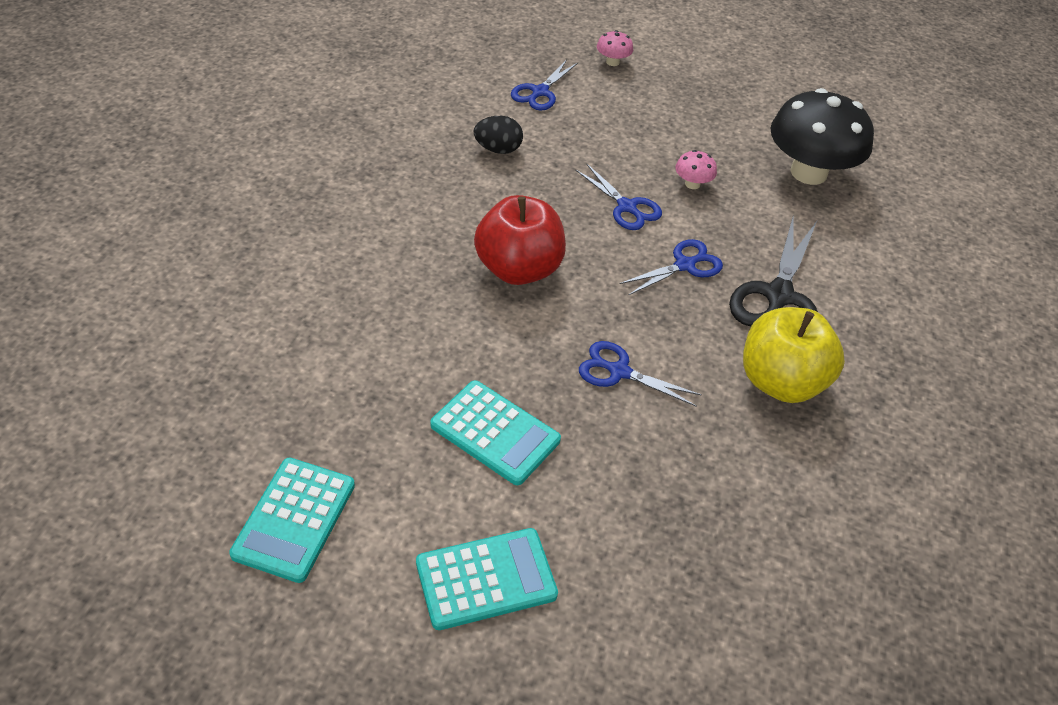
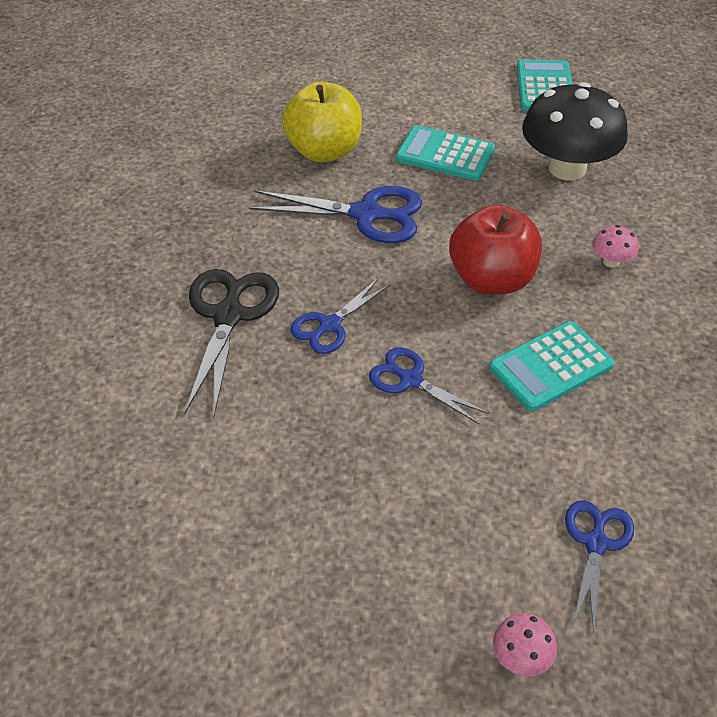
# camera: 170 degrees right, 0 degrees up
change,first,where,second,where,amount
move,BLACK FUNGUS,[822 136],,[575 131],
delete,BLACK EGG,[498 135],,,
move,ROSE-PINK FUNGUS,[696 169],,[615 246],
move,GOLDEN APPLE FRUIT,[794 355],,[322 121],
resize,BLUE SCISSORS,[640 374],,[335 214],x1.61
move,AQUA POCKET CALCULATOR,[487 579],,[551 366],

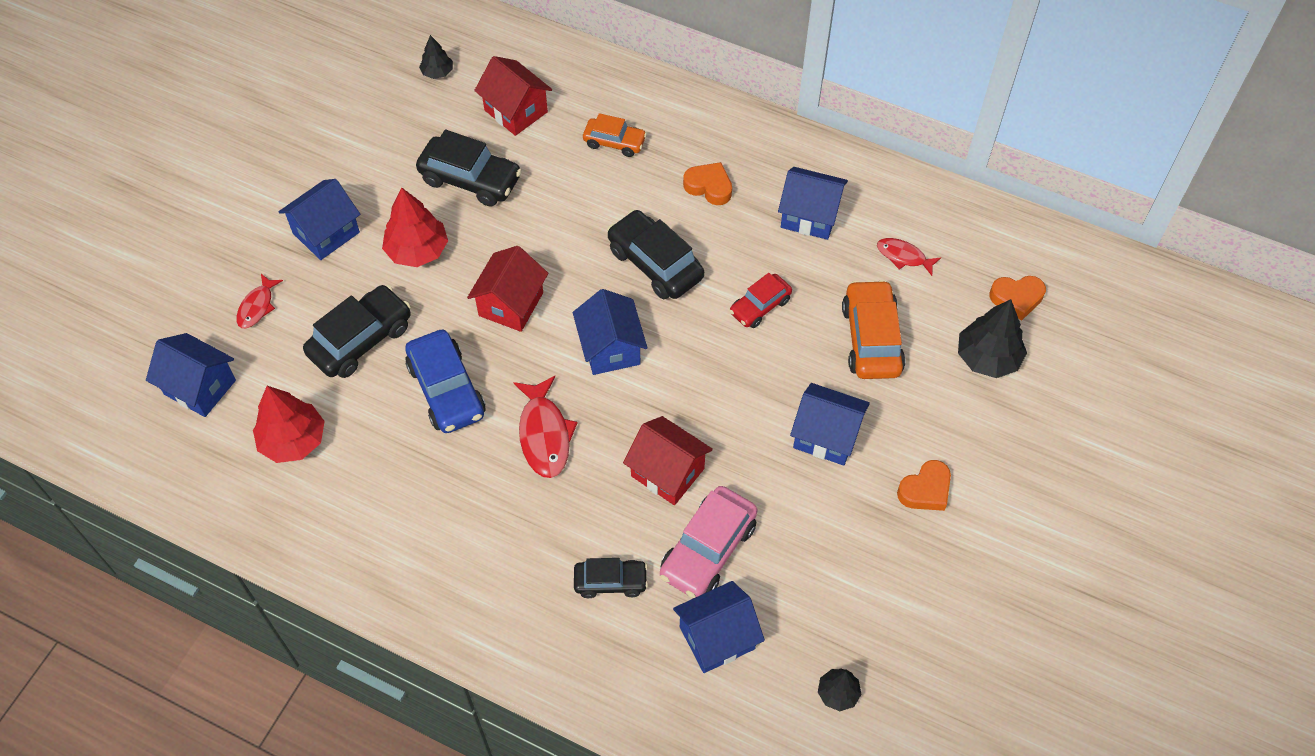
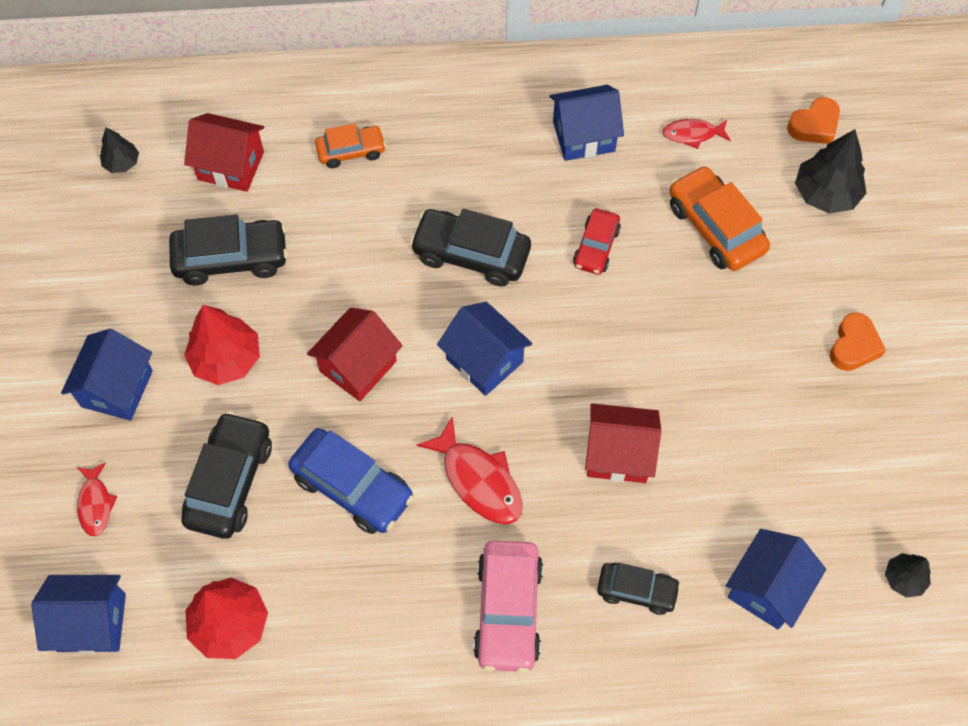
# camera: 30 degrees left, 5 degrees up
change,first,where,second,where,amount
delete,ORANGE HEART,[707 183],,,
rotate,CRIMSON COTTAGE,[507 289],,[355 354],45 degrees clockwise
delete,BLUE COTTAGE,[830 424],,,
move,ROSE-PINK CAR,[709 542],,[508 606],
rotate,BLACK CAR,[611 578],,[639 589],45 degrees clockwise

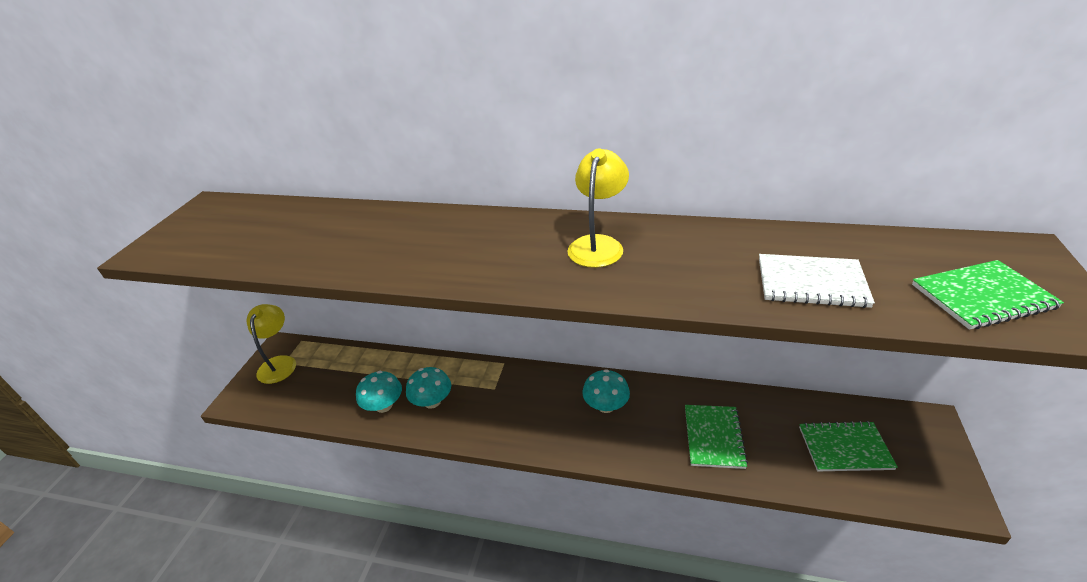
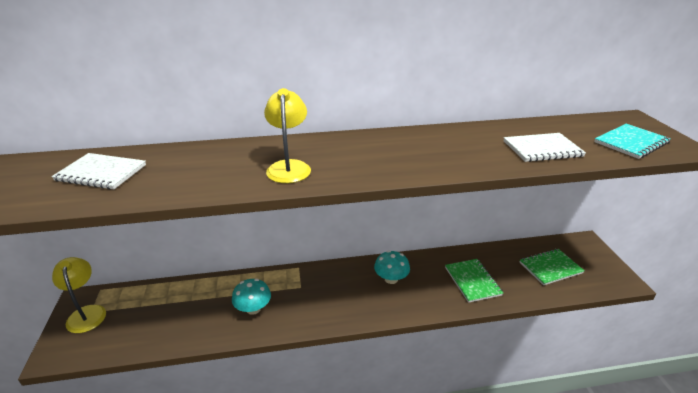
# camera: 25 degrees left, 5 degrees down
change,first,where,second,where,amount
move,GOLDEN READING LAMP,[598 208],,[287 135],
recolor,EMERALD NOTEPAD,[988 295],AQUA NOTEPAD,[632 141],
delete,AQUA FUNGUS,[379 392],,,
insert,,,WHITE NOTEPAD,[98 171],

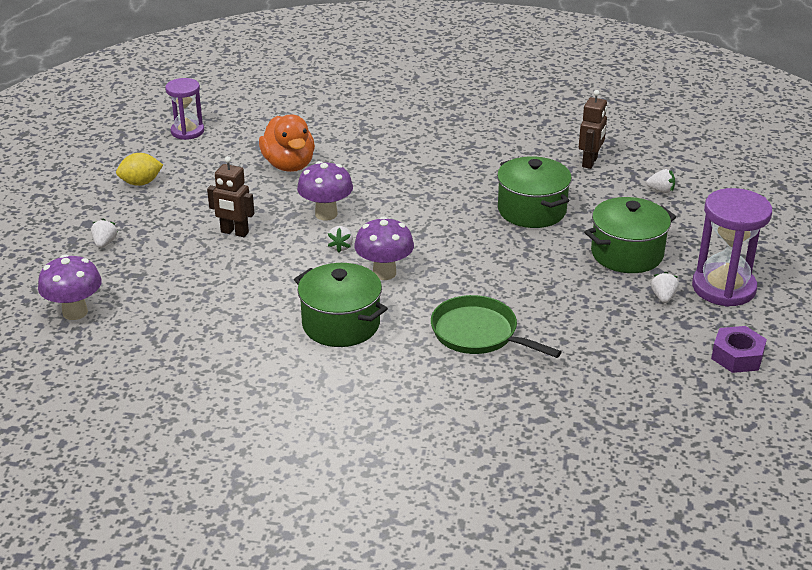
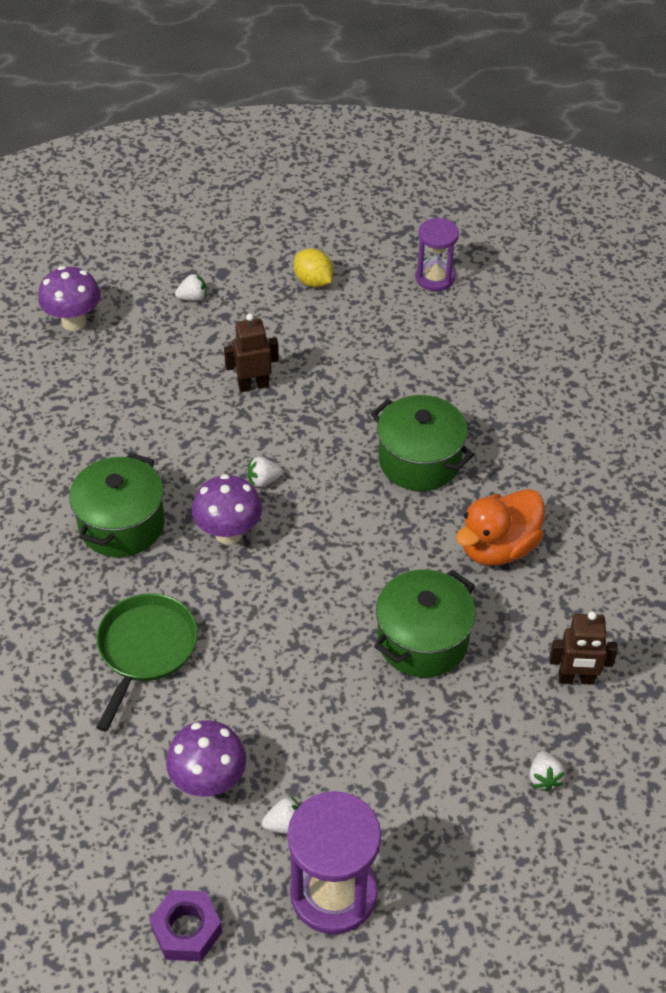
# camera: 70 degrees right, 15 degrees up
change,first,where,second,where,amount
move,ORANGE TOY DUCK,[287 143],,[500 527],
rotate,DARK BROWN ROBOT,[230 196],,[251 353],75 degrees clockwise
move,PURPLE FUNGUS,[325 191],,[206 758],
move,EMERALD COOKING POT,[630 235],,[422 443],

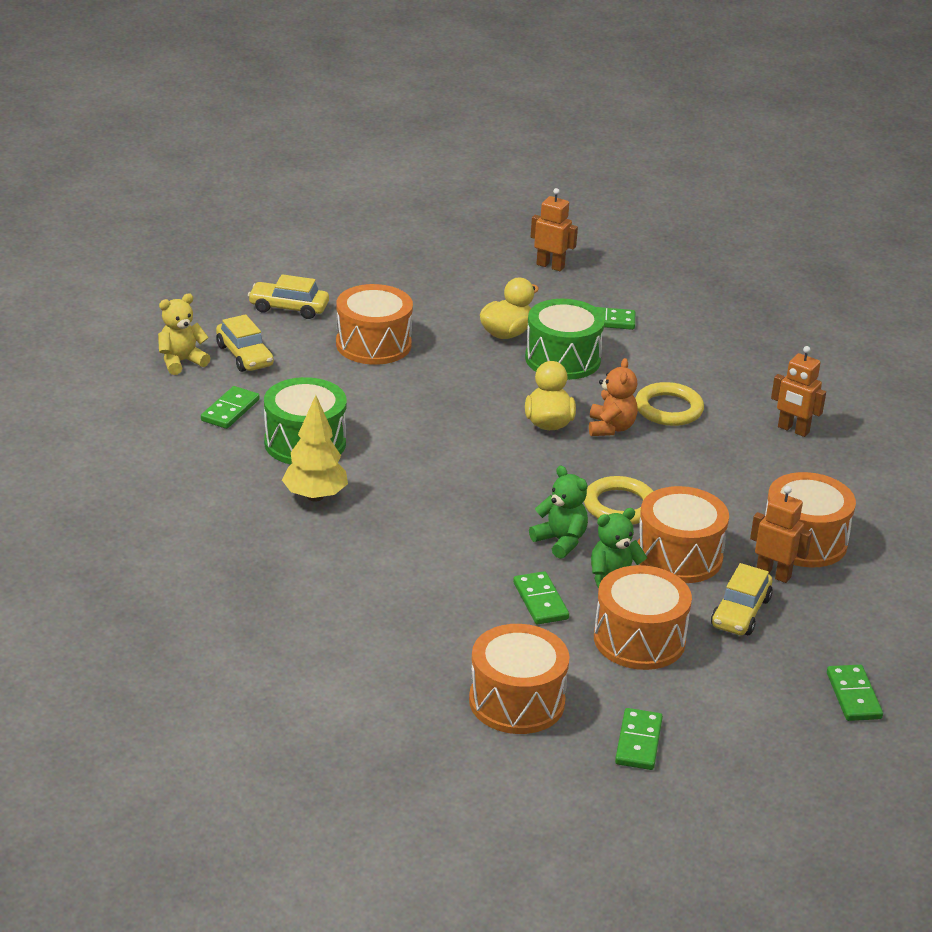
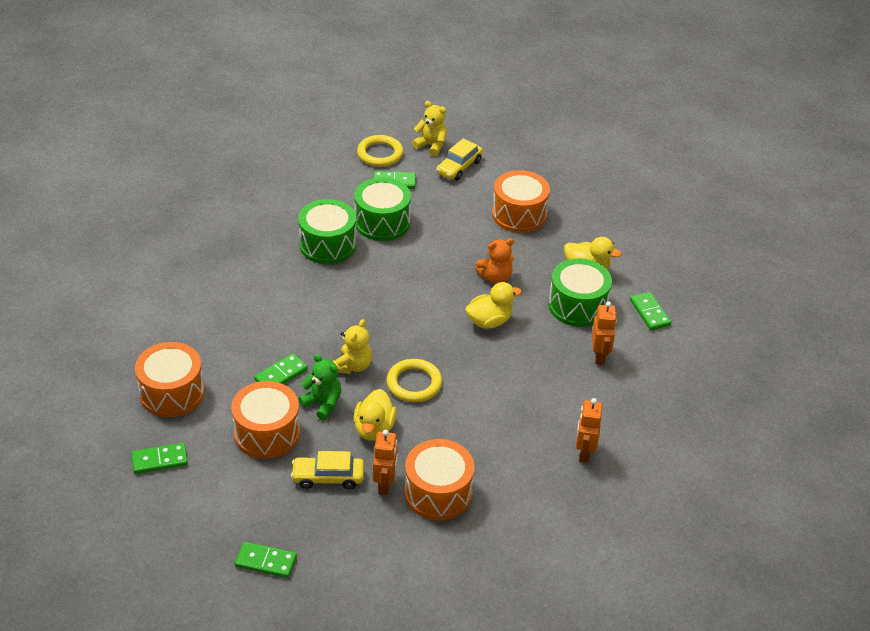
# camera: 65 degrees right, 10 degrees up
change,first,where,second,where,amount
move,ORANGE ROBOT,[554 229],,[604 333],
delete,GOLDEN CAR,[288 296],,,
move,ORANGE STUFFED BEAR,[613 397],,[494 261],
move,GOLDEN RING,[669 404],,[380 151],
replace,GOLDEN FIR TREE,[315 448],EMERALD TOY DRUM,[327 231],
recolor,EMERALD STUFFED BEAR,[558 512],GOLDEN STUFFED BEAR,[352 346],
replace,ORANGE TOY DRUM,[683 534],GOLDEN TOY DUCK,[375 415],
rotate,EMERALD DOMINO PIECE,[855 693],,[266 560],45 degrees clockwise

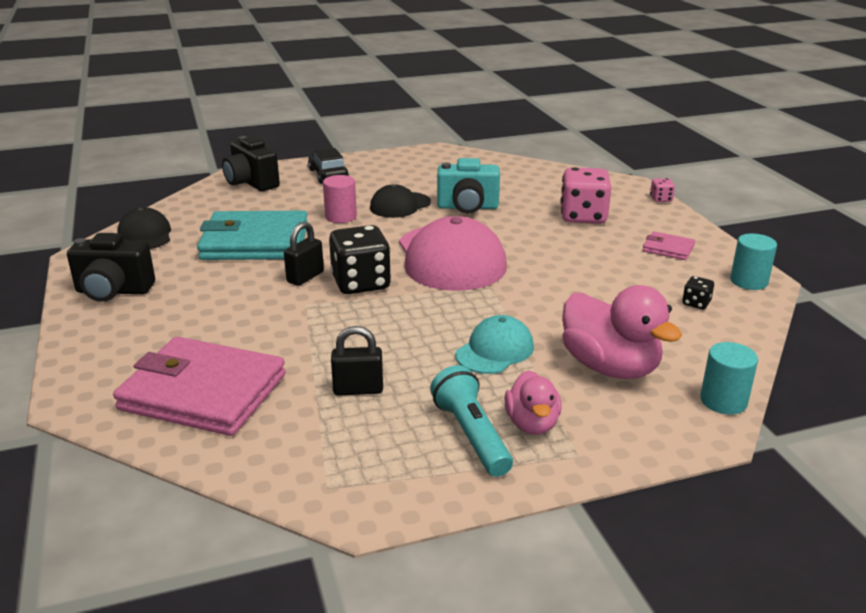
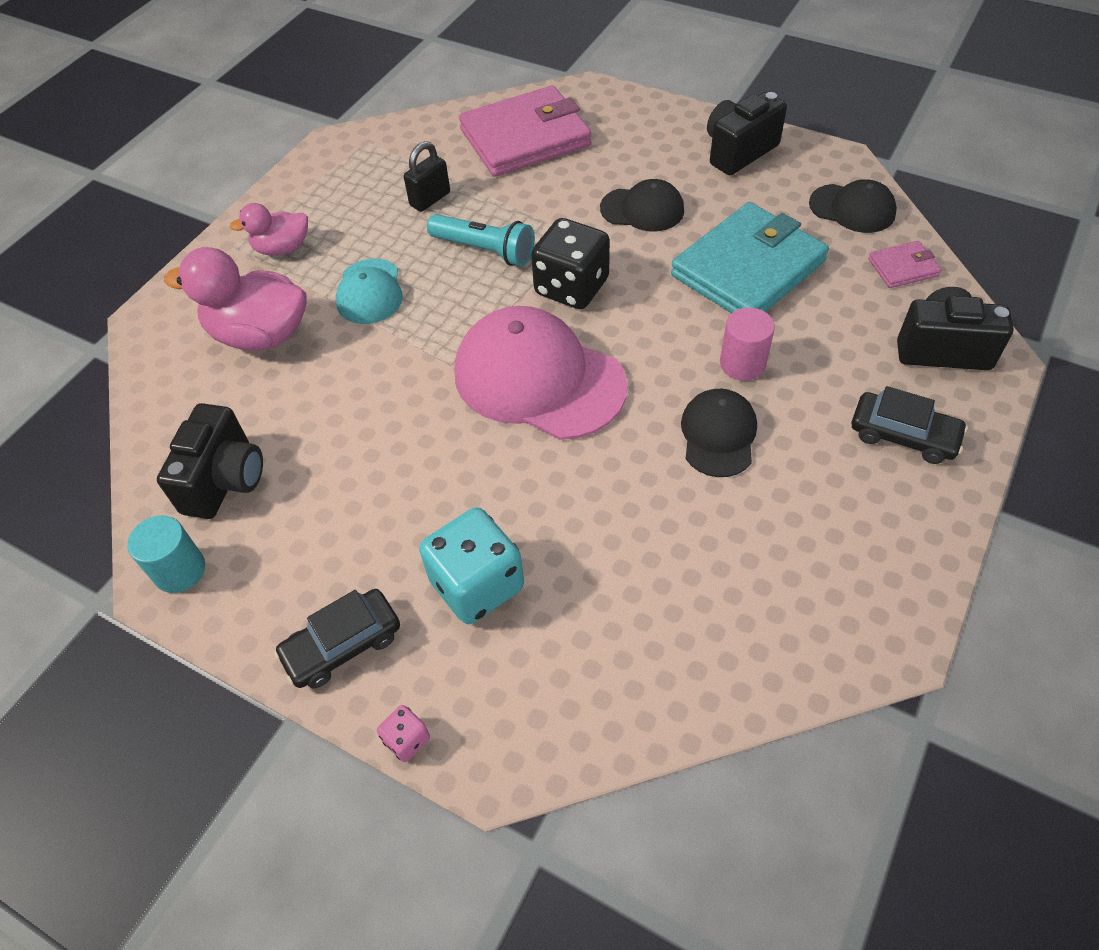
# camera: 140 degrees right, 25 degrees up
change,first,where,second,where,amount
delete,AQUA COMPACT CAMERA,[468 185],,,
recolor,ROSE-PINK DIE,[586 195],AQUA DIE,[471 565],
delete,BLACK PADLOCK,[304 254],,,
move,ROSE-PINK CARD WALLET,[669 245],,[904 264],
replace,BLACK DIE,[698 292],BLACK COMPACT CAMERA,[210 461],
delete,AQUA SOLID CYLINDER,[729 378],,,
move,AQUA TORCH,[471 421],,[481 240],
rotate,ROSE-PINK TOY DUCK,[533 402],,[269 229],60 degrees counterclockwise
insert,,,BLACK BASEBALL CAP,[642 205],
insert,,,BLACK CAR,[337 638],

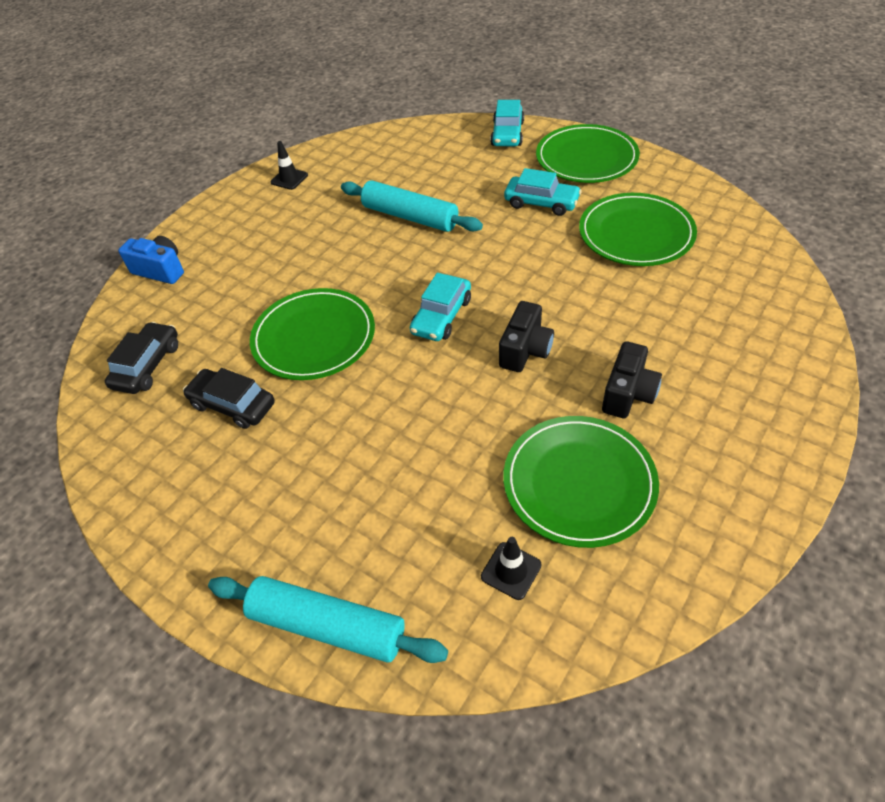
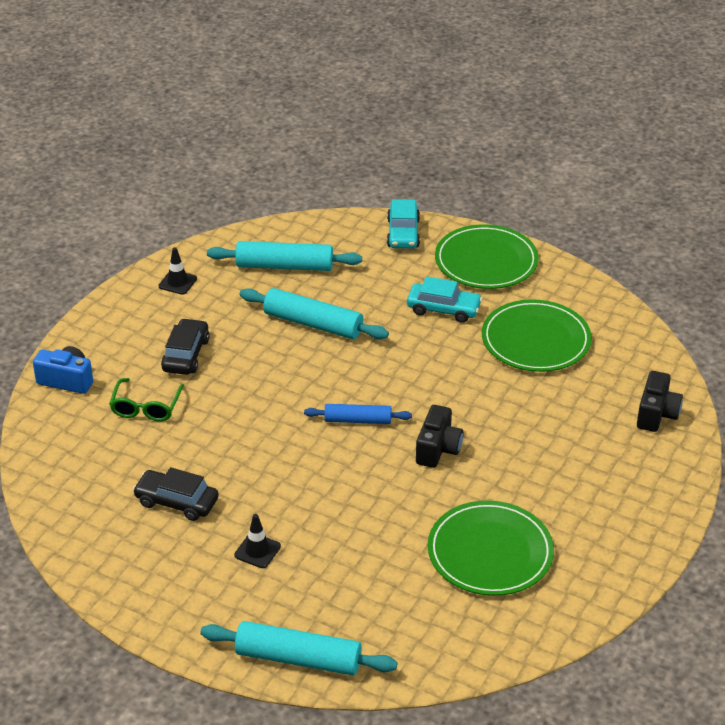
# camera: 10 degrees left, 10 degrees down
change,first,where,second,where,amount
replace,AQUA CAR,[440 307],BLUE PASTRY ROLLER,[358 414],
delete,EMERALD FLAT DISH,[312 334],,,
move,BLACK CAR,[141 358],,[185 346],
move,BLACK COMPACT CAMERA,[632 379],,[660 401],
move,BLACK SAFETY CONE,[511 568],,[257 541],
insert,,,AQUA PASTRY ROLLER,[284 256],
insert,,,EMERALD EYEGLASSES,[146 399],

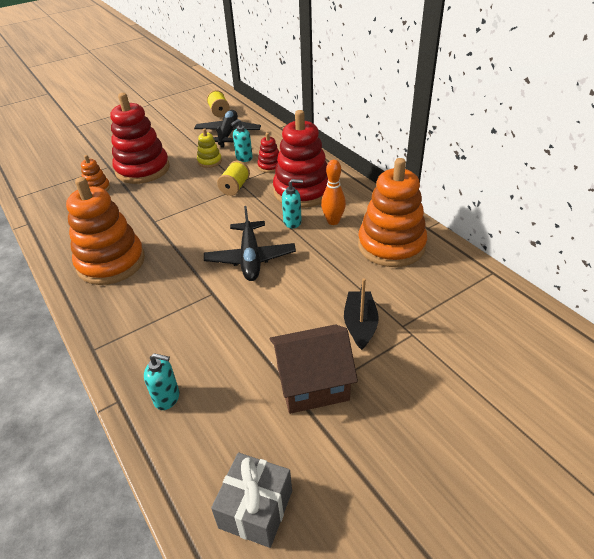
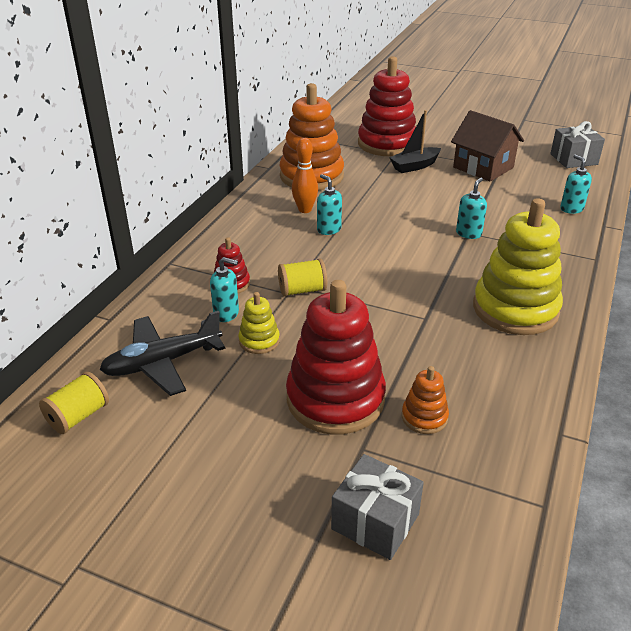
# camera: 125 degrees left, 5 degrees down
change,first,where,second,where,amount
move,CRIMSON STACKING TOY,[300 159],,[387 106],
recolor,ORANGE STACKING TOY,[105 231],GOLDEN STACKING TOY,[518 266],
delete,BLACK AEROPLANE,[250 243],,,
insert,,,AQUA SOAP PUMP,[471 208],
insert,,,ASH-GREY PRESENT,[377 507],

